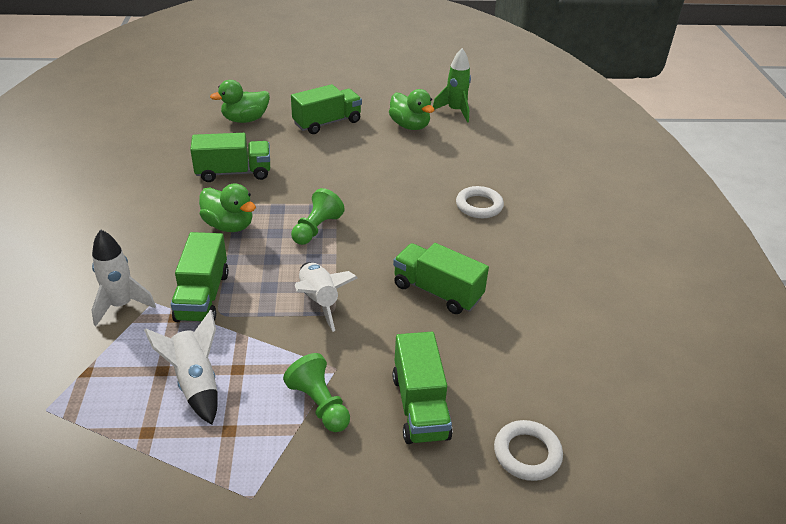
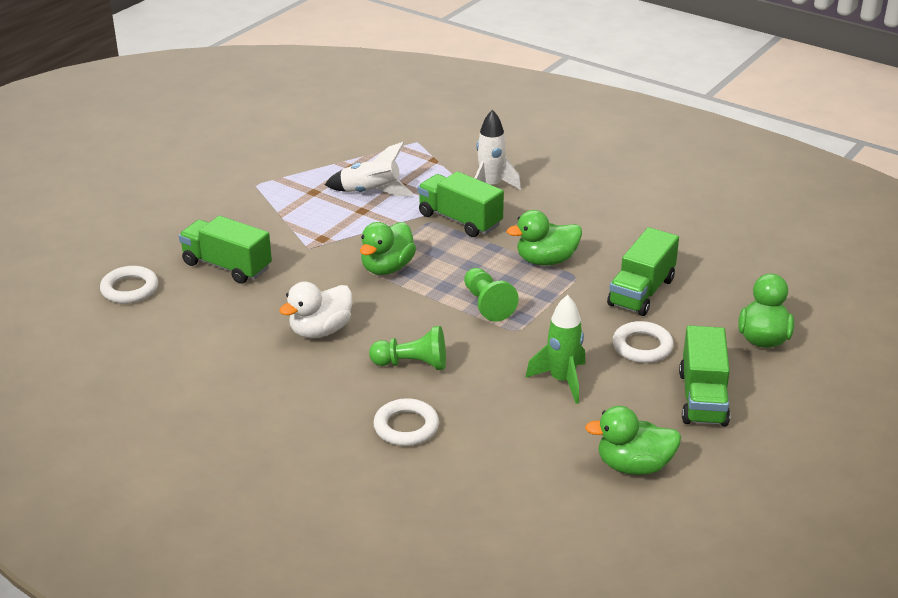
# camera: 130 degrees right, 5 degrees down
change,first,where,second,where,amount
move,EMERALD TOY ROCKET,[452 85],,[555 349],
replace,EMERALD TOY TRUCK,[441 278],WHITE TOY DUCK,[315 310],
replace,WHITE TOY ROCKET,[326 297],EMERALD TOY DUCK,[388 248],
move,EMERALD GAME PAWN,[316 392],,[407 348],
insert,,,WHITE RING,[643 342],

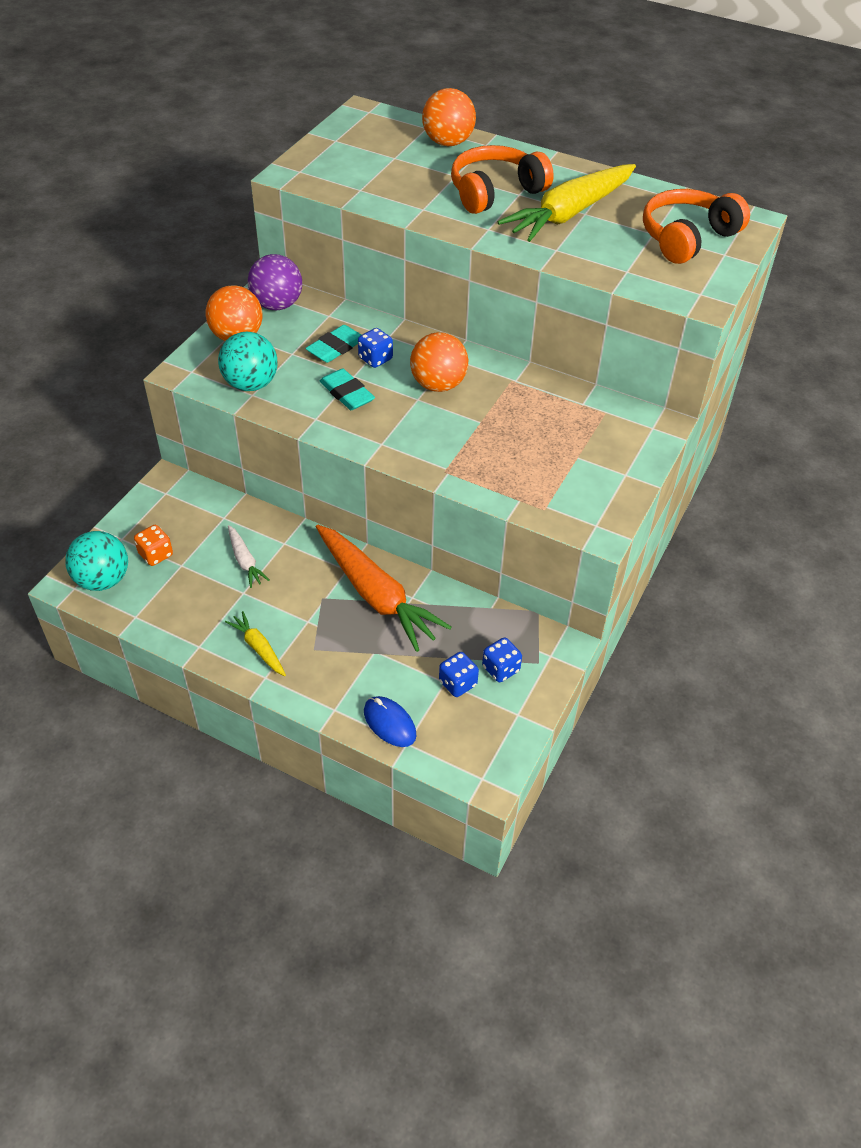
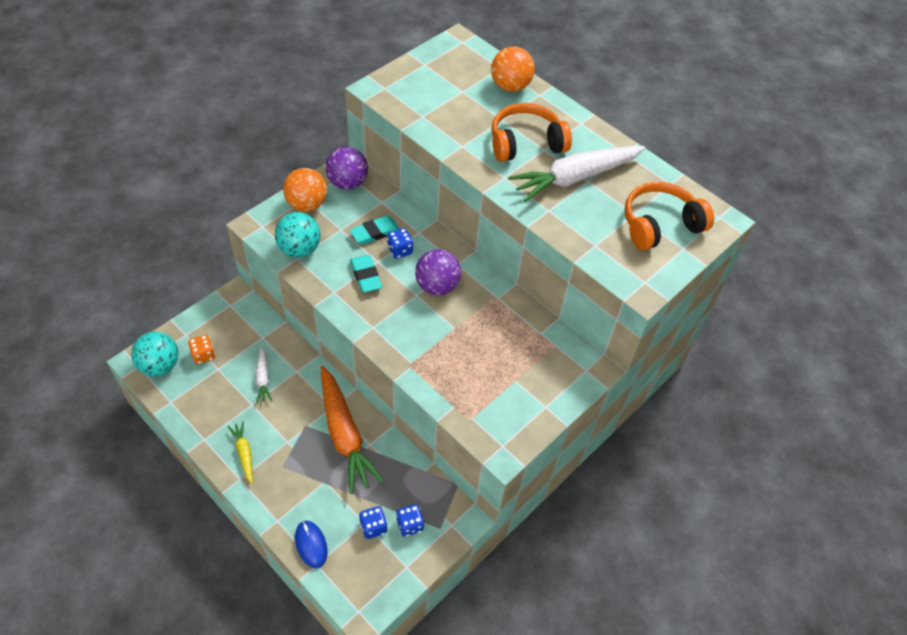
# camera: 15 degrees right, 5 degrees up
change,first,where,second,where,amount
recolor,GOLDEN TOY CARROT,[567 203],WHITE TOY CARROT,[576 174],
recolor,ORANGE SPHERE,[439 362],PURPLE SPHERE,[438 272],

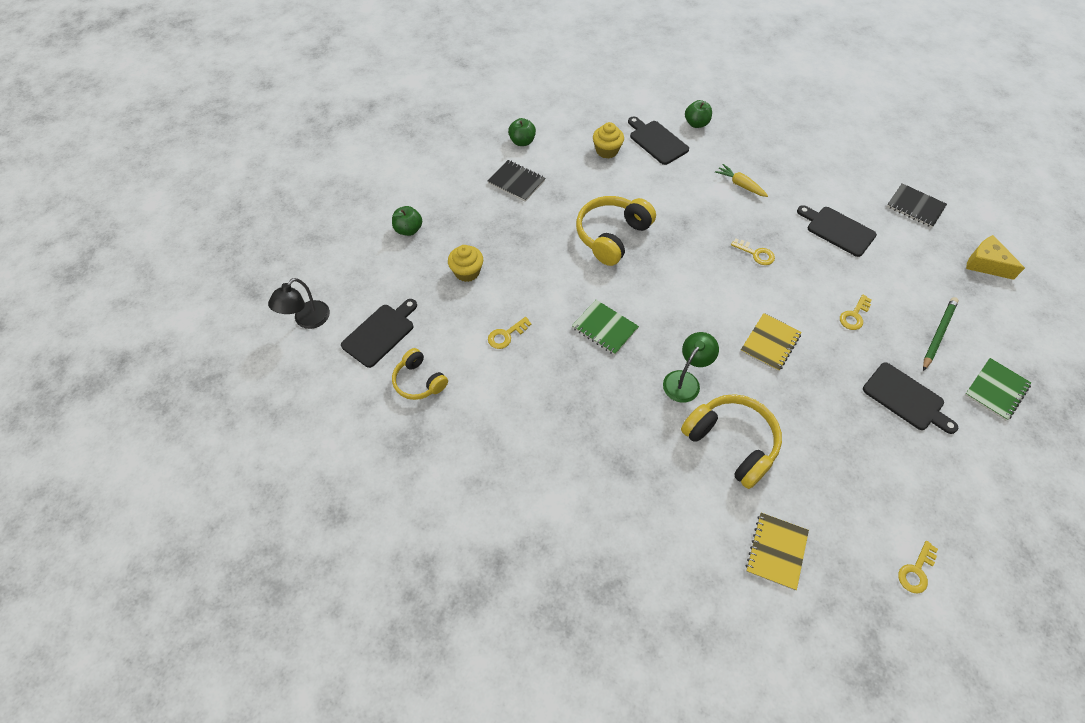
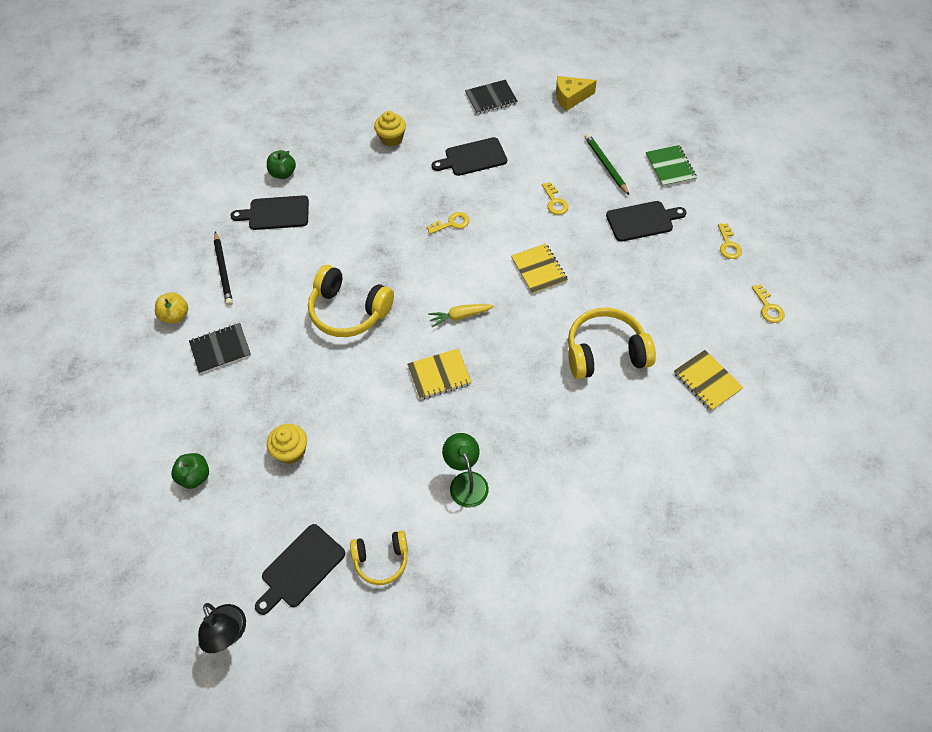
# camera: 55 degrees left, 0 degrees up
change,first,where,second,where,amount
recolor,EMERALD APPLE FRUIT,[522 132],GOLDEN APPLE FRUIT,[171 308],
move,GOLDEN FAIRY CAKE,[608 140],,[390 129],
move,GOLDEN TOY CARROT,[741 180],,[461 315],
rotate,GOLDEN HEADSET,[616 231],,[351 301],45 degrees counterclockwise
rotate,BLACK CUTTING BOARD,[379 333],,[300 569],120 degrees counterclockwise
recolor,EMERALD NOTEPAD,[605 327],GOLDEN NOTEPAD,[439 374],
move,GOLDEN KEY,[510 333],,[730 241],
move,EMERALD READING LAMP,[691 367],,[465 470],
insert,,,BLACK LEAD PENCIL,[223 269],

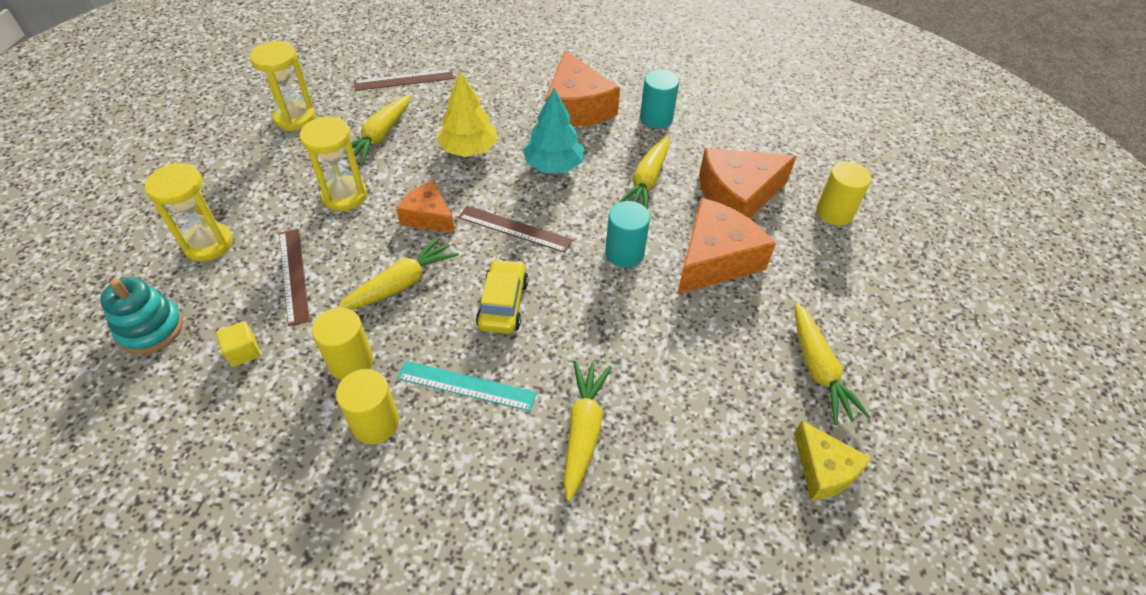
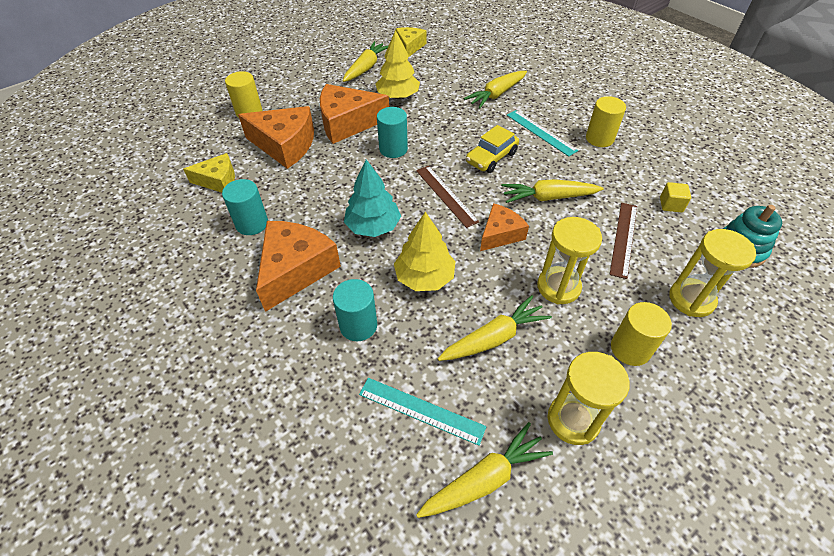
# camera: 140 degrees left, 0 degrees up
change,first,where,second,where,amount
recolor,DARK BROWN STRAIGHTEDGE,[404 80],AQUA STRAIGHTEDGE,[422 412],
move,GOLDEN TOY CARROT,[644 173],,[484 470],
rotate,ORANGE PIECE OF CHEESE,[426 206],,[504 227],120 degrees counterclockwise
move,GOLDEN SOLID CYLINDER,[342 344],,[641 334],
insert,,,GOLDEN FIR TREE,[397 64],
insert,,,GOLDEN PIECE OF CHEESE,[209 173],
insert,,,AQUA SOLID CYLINDER,[355 310],

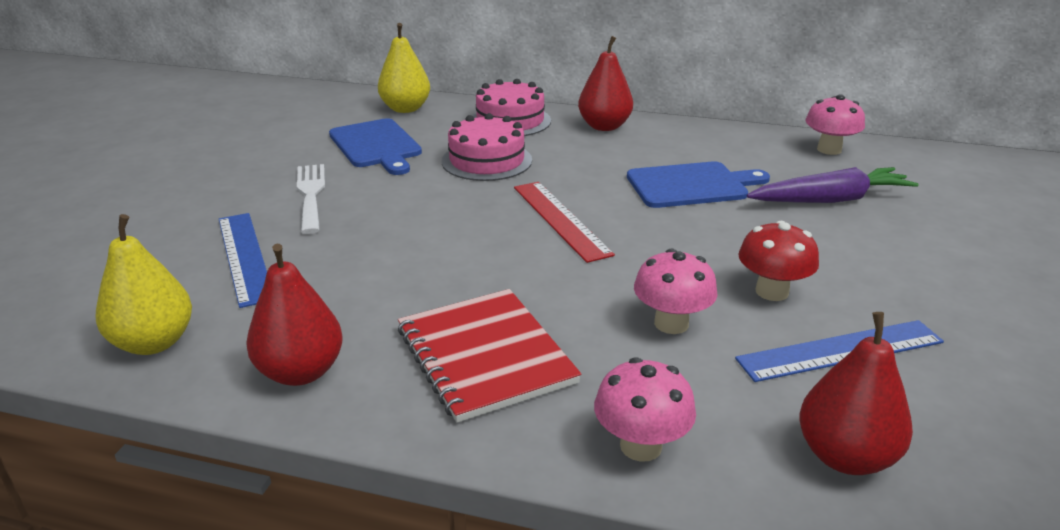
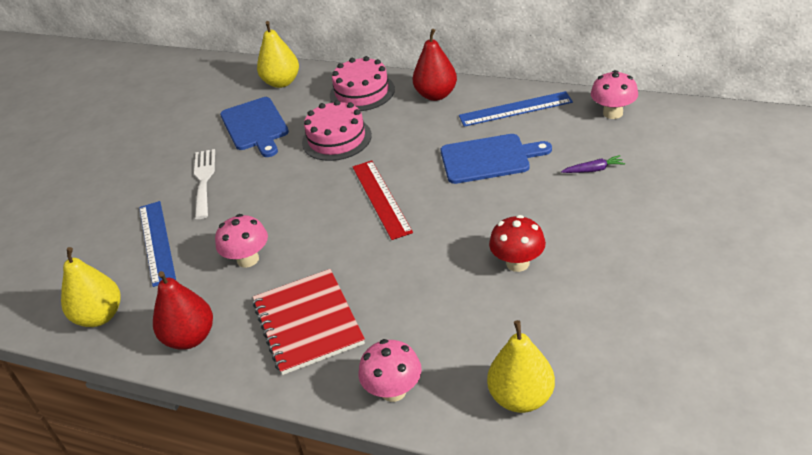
# camera: 10 degrees right, 10 degrees up
change,first,where,second,where,amount
resize,PURPLE TOY CARROT,[833 185],,[593 164],x0.46
move,ROSE-PINK FUNGUS,[676 291],,[241 241],
recolor,CRIMSON PEAR FRUIT,[856 393],GOLDEN PEAR FRUIT,[521 366],
move,BLUE STRAIGHTEDGE,[839 351],,[516 109],

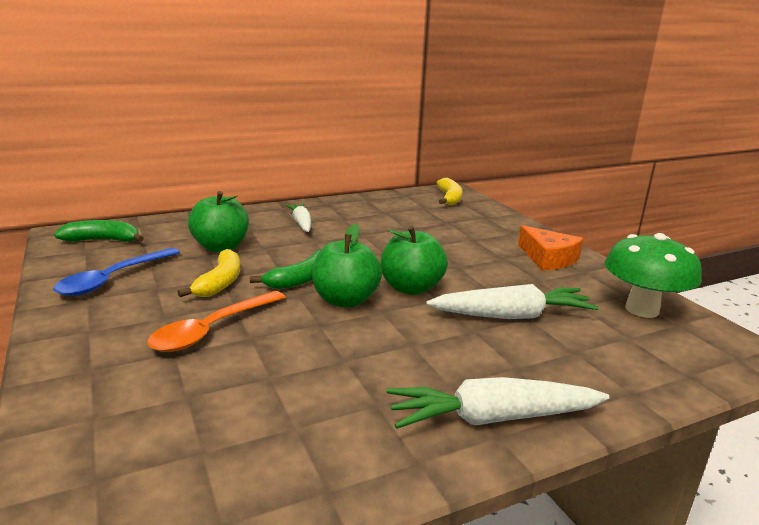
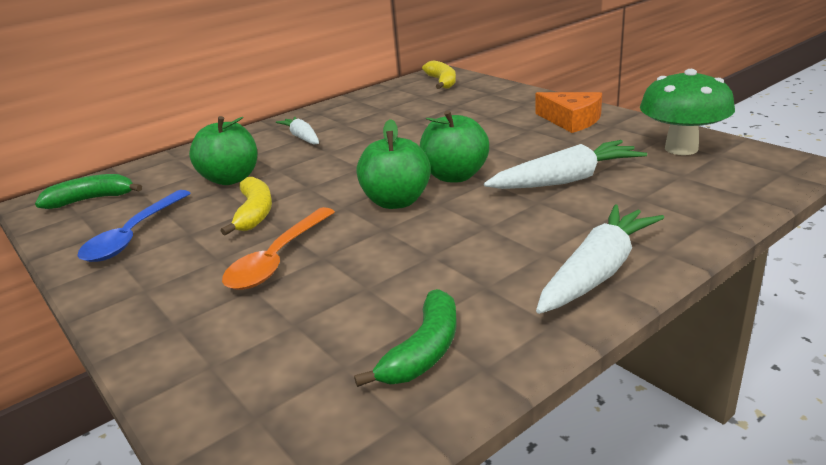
# camera: 10 degrees left, 5 degrees up
change,first,where,second,where,amount
move,EMERALD BANANA,[285 270],,[405 338],
rotate,WHITE TOY CARROT,[498 403],,[600 259],150 degrees clockwise

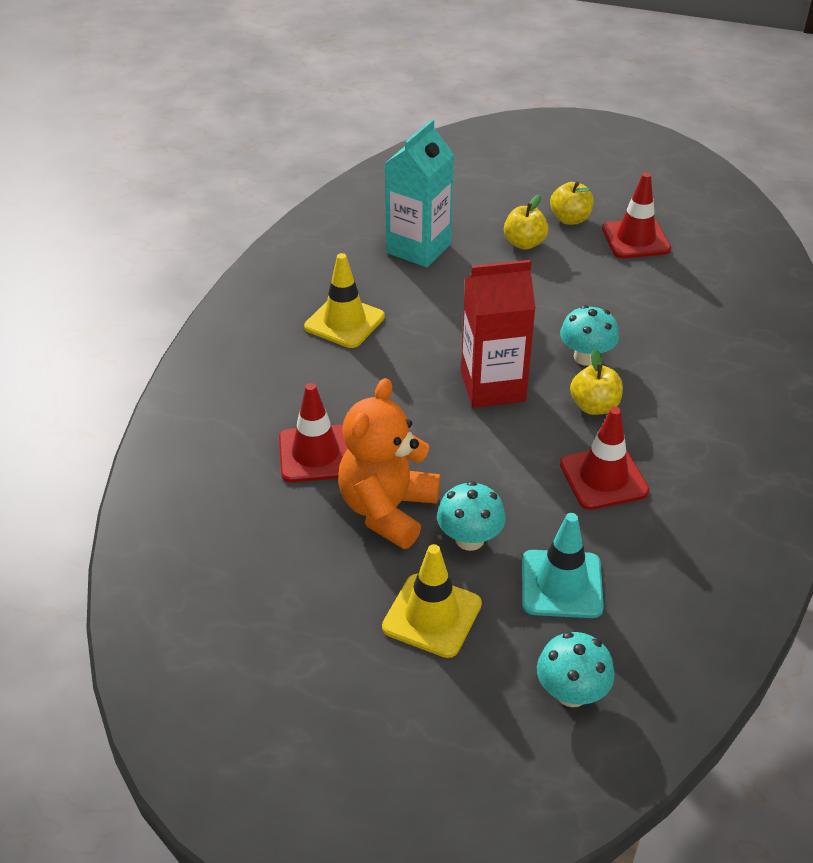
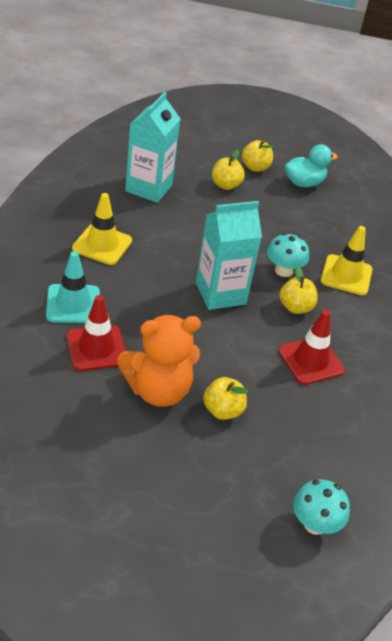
# camera: 15 degrees left, 0 degrees up
change,first,where,second,where,amount
replace,CRIMSON SAFETY CONE,[636 215],AQUA TOY DUCK,[311 165],
recolor,CRIMSON CARTON,[498 334],AQUA CARTON,[229 255],
rotate,ORANGE STUFFED BEAR,[389 463],,[159 361],120 degrees counterclockwise
replace,AQUA FUNGUS,[471 516],GOLDEN APPLE FRUIT,[225 398],
move,AQUA SAFETY CONE,[563 565],,[73 287],
move,GOLDEN SAFETY CONE,[432 601],,[347 261],

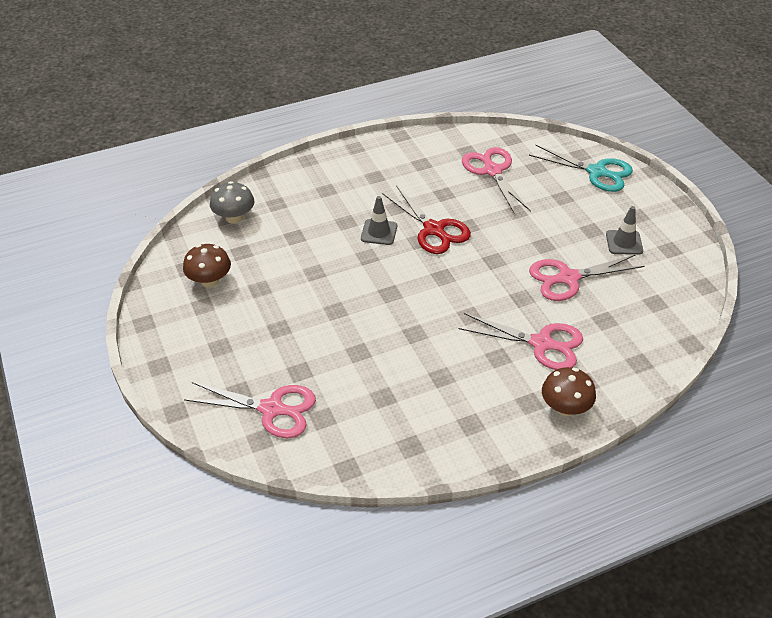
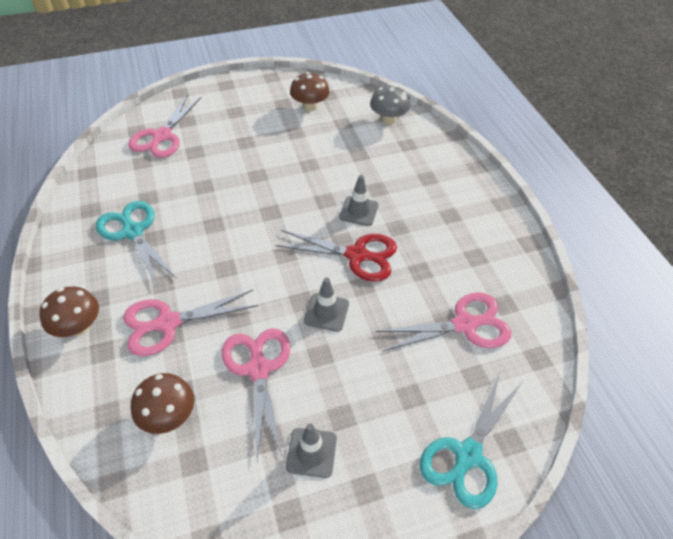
# camera: 95 degrees right, 5 degrees up
change,first,where,second,where,amount
rotate,CRIMSON SCISSORS,[426 219],,[336 256],135 degrees counterclockwise
rotate,ROSE-PINK SCISSORS,[520 341],,[190 323],45 degrees clockwise
insert,,,AQUA SCISSORS,[136 243],
insert,,,ASH-GREY SAFETY CONE,[326 305],
insert,,,DARK BROWN FUNGUS,[162 403],

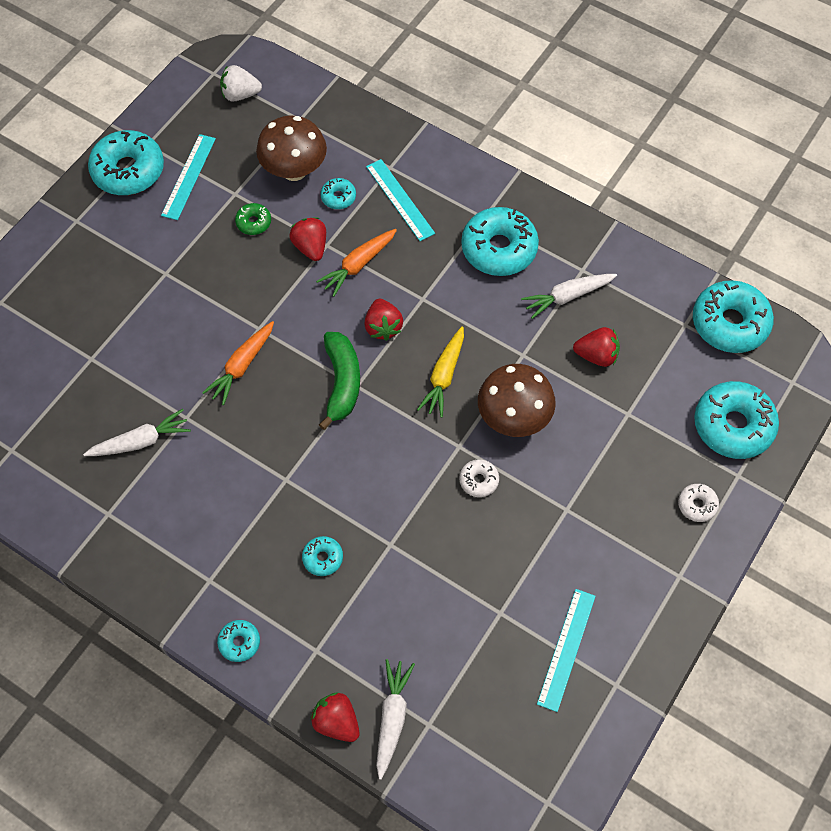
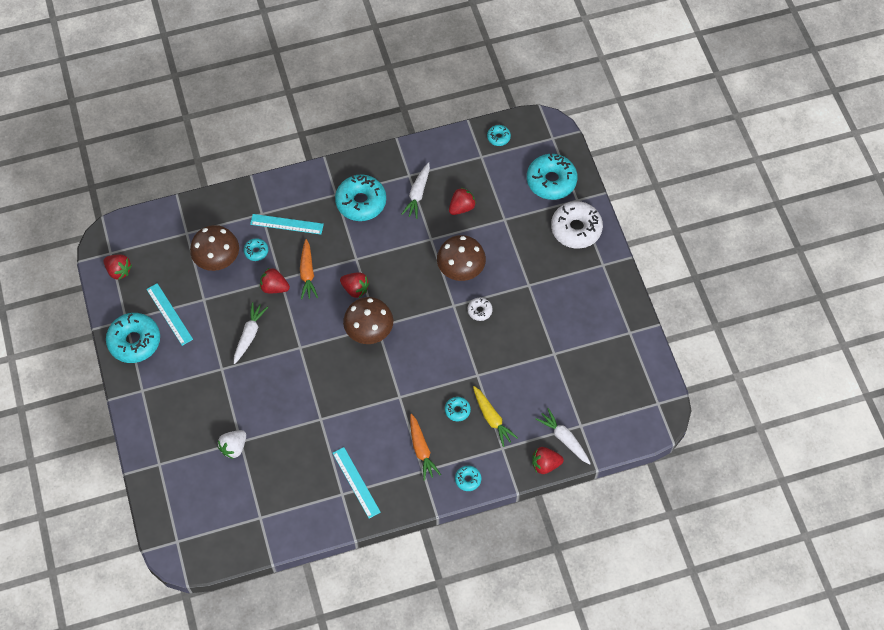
# camera: 50 degrees left, 0 degrees up
change,first,where,second,where,amount
move,WHITE BERRY,[241 83],,[232 444],
delete,EMERALD DONUT,[253 219],,,
resize,AQUA DONUT,[733 316],,[499 135],x0.47
move,ORANGE TOY CARROT,[238 363],,[425 447],
move,GOLDEN TOY CARROT,[440 372],,[495 416],
replace,EMERALD BANANA,[339 381],DARK BROWN FUNGUS,[368 320],
move,WHITE TOY CARROT,[137 432],,[251 333],
resize,WHITE DONUT,[698 503],,[577 225],x2.11
move,AQUA STRAIGHTEDGE,[566 650],,[356 483],
insert,,,CRIMSON BERRY,[118 267],

